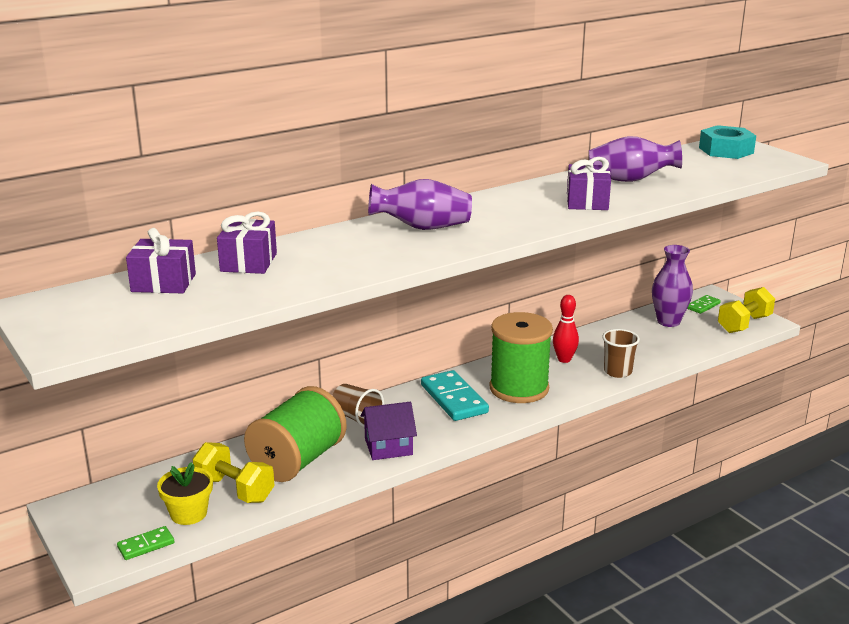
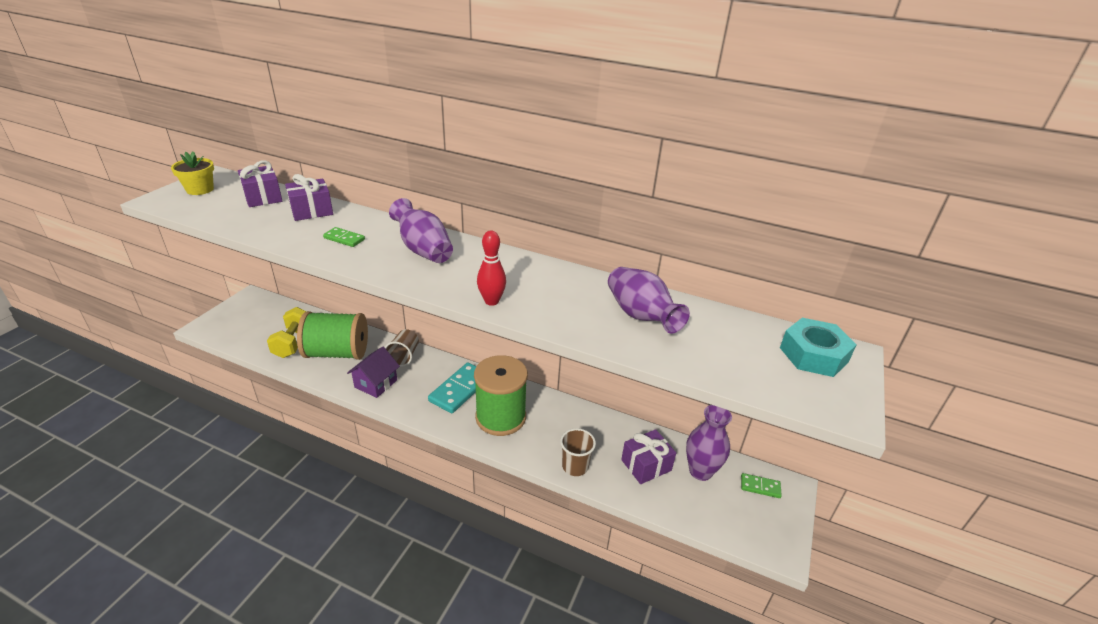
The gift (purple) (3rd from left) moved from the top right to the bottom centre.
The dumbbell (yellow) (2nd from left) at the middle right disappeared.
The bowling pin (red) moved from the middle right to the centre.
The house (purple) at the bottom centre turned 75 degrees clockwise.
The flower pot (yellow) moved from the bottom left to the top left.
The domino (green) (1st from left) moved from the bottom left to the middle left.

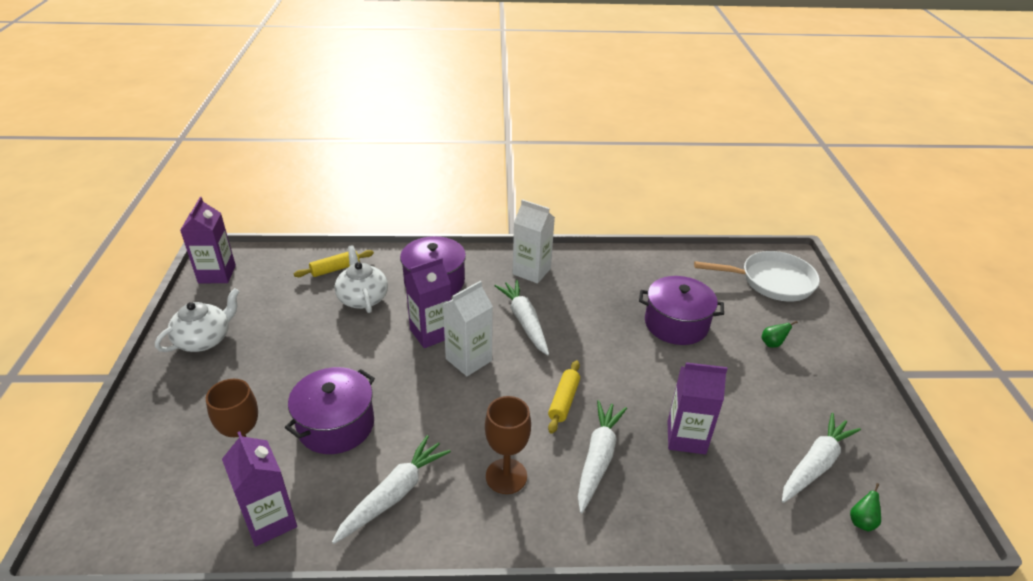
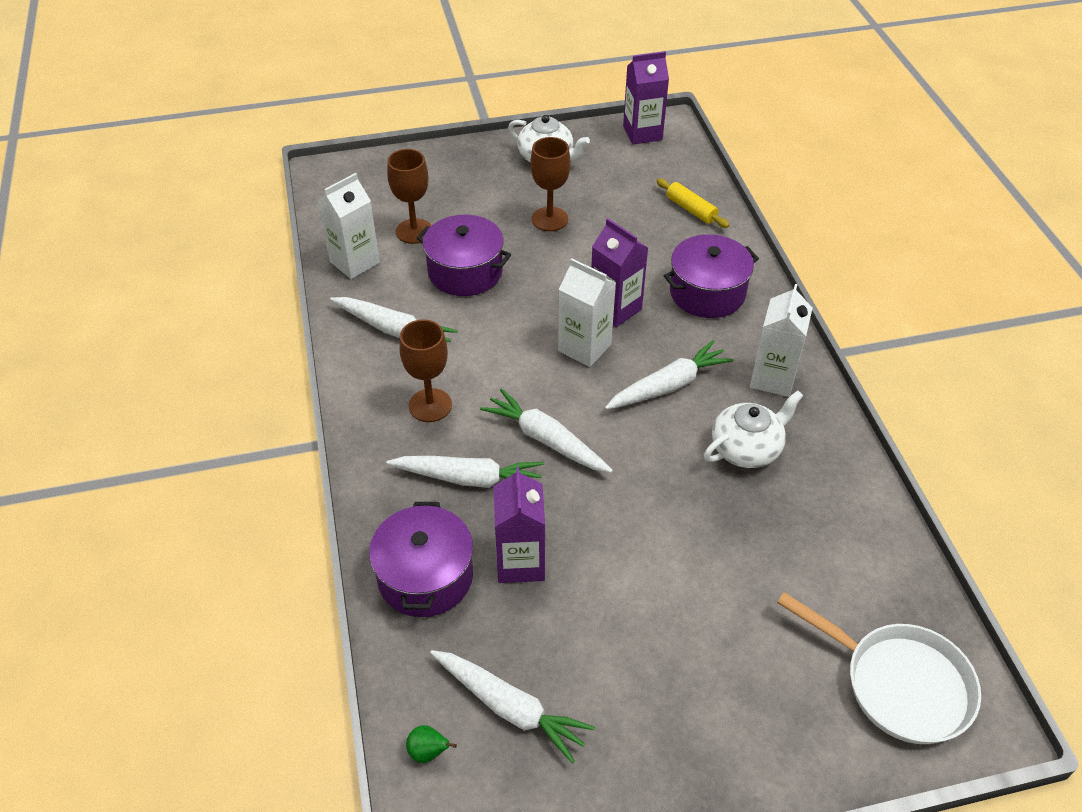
The teapot (white) (2nd from left) moved from the centre to the middle right.
The pan (white) at the middle right turned 45 degrees counterclockwise.
The pot (purple) (3rd from left in the first image) moved from the centre to the bottom centre.
The pear (green) (1st from left) at the middle right disappeared.
The rolling pin (yellow) (2nd from left) at the bottom centre was replaced by the carrot (white) (4th from left) at the centre.
The carton (purple) (2nd from left) at the bottom left became the carton (white) (1st from left) at the top left.
The goblet (brown) (3rd from left) at the top centre appeared.

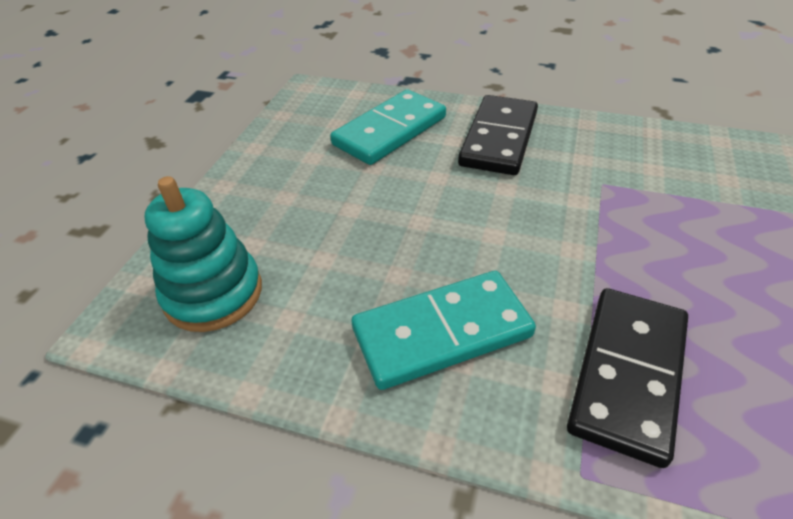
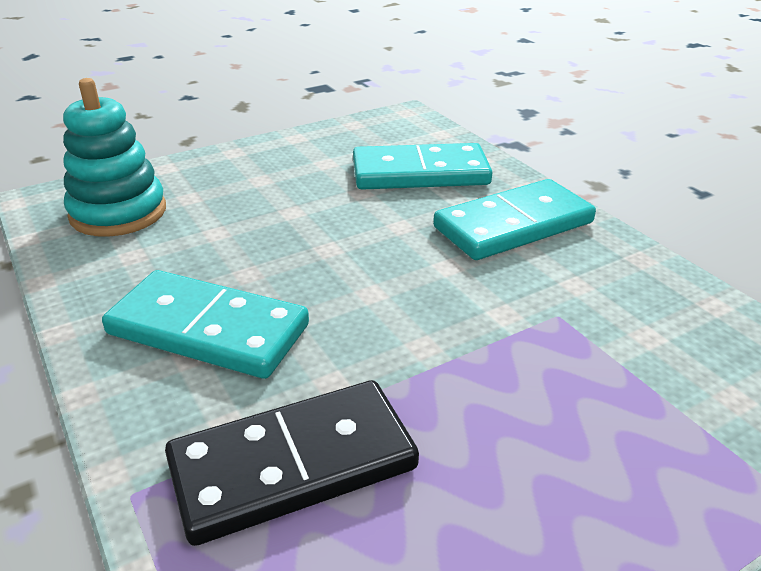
The domino (black) (1st from left) at the top centre became the domino (turquoise) (3rd from left) at the middle right.

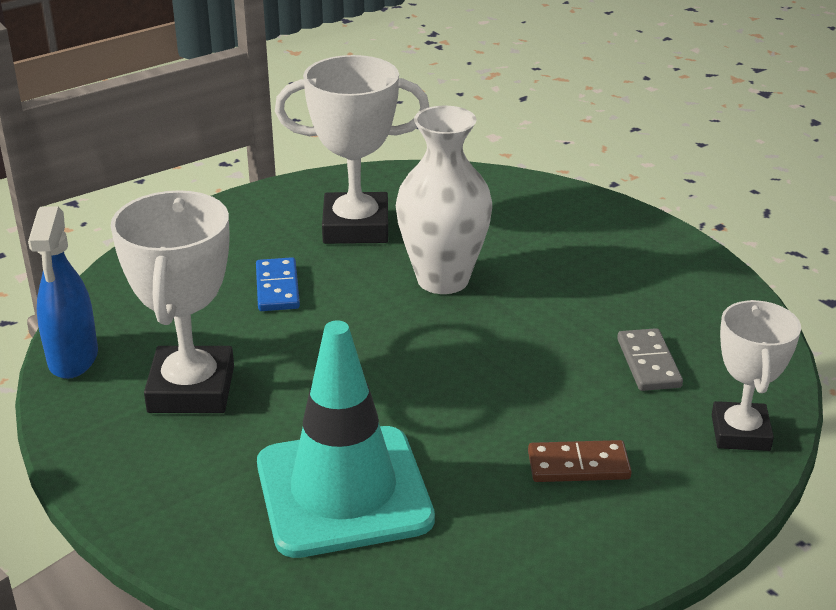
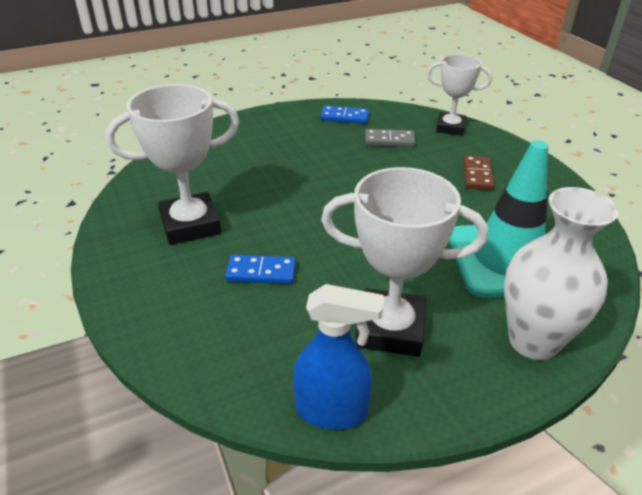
The trophy (white) (2nd from left in the first image) at the top centre turned 60 degrees clockwise.
The vase (white) moved from the top centre to the middle right.
The domino (blue) (2nd from left) at the top centre appeared.

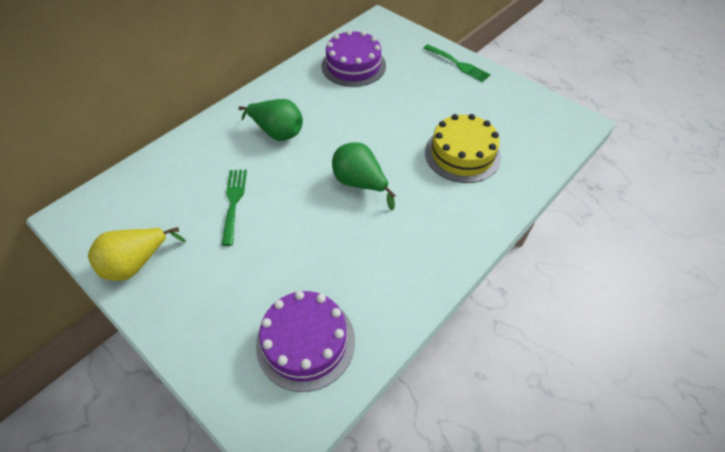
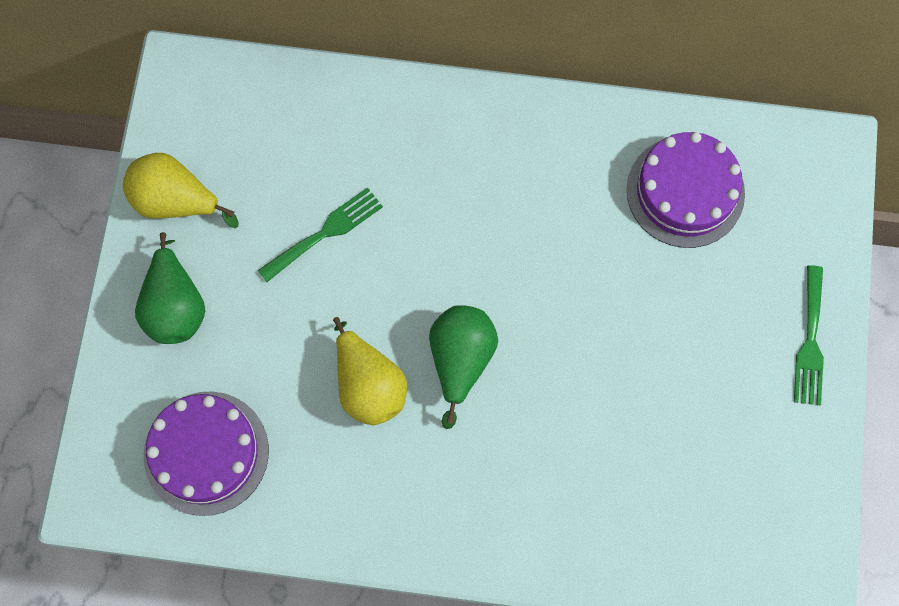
The pear (green) (1st from left) moved from the top centre to the middle left.
The cake (yellow) at the top centre disappeared.
The pear (yellow) (2nd from left) at the centre appeared.

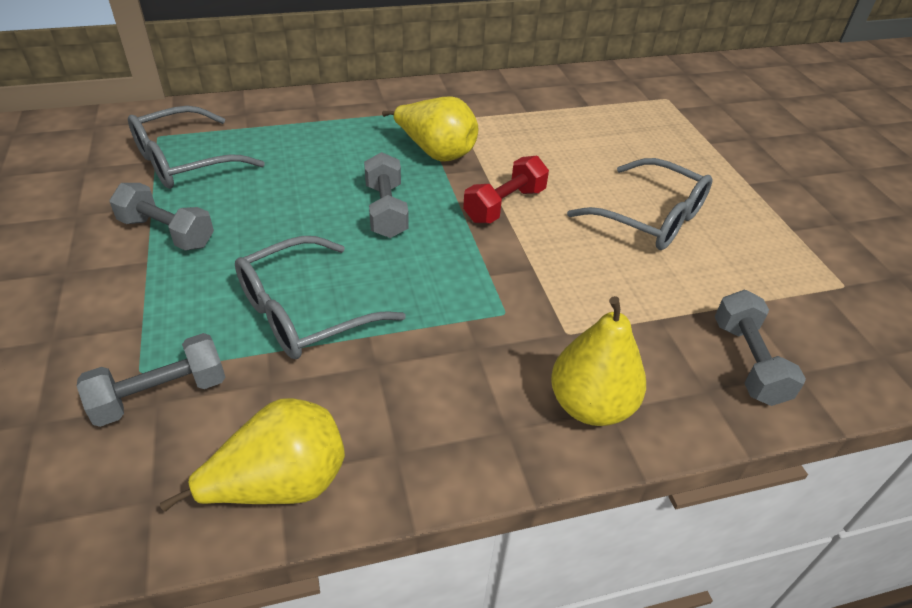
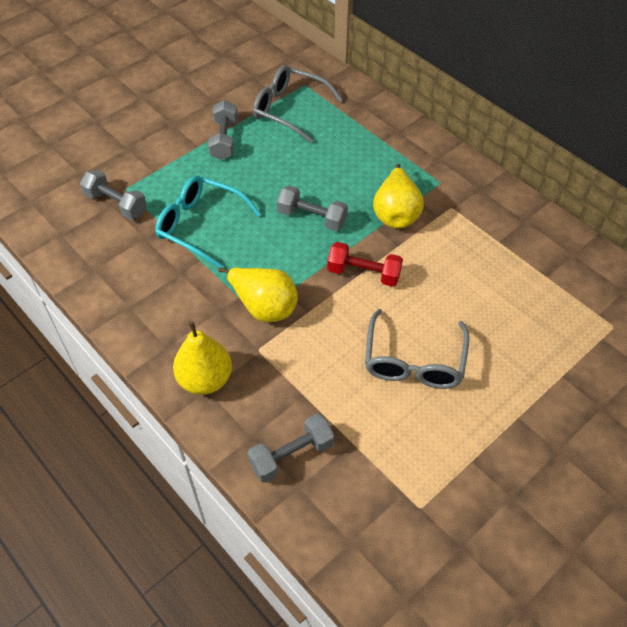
The dumbbell (grey) (3rd from left in the first image) at the top centre turned 60 degrees clockwise.
The glasses (grey) (2nd from left) at the centre became the glasses (turquoise) at the middle left.
The pear (yellow) (1st from left in the first image) moved from the bottom left to the centre.

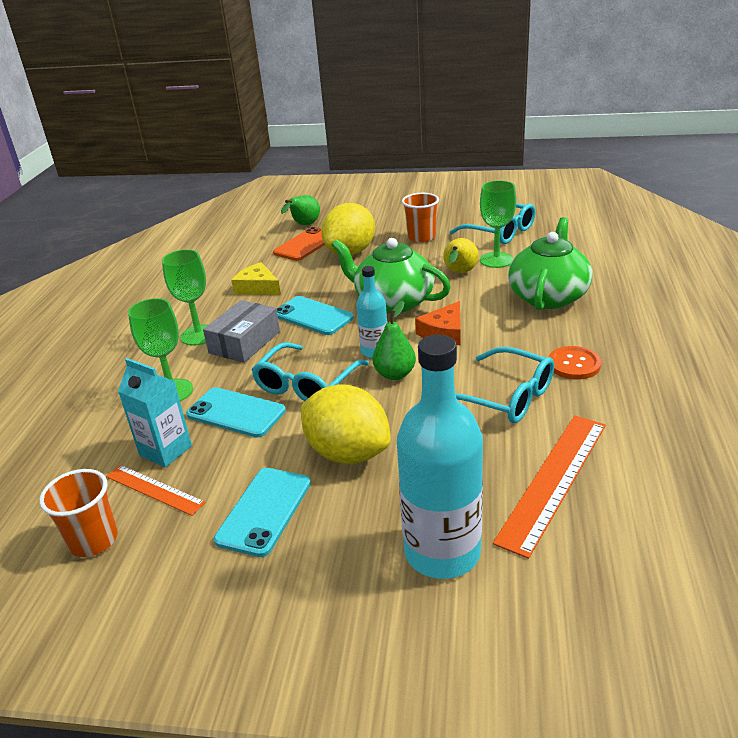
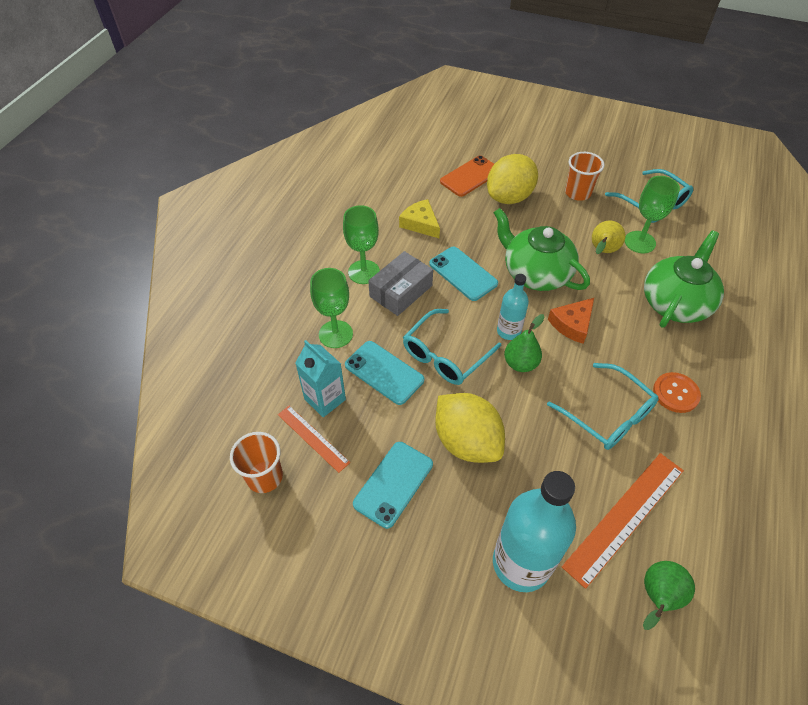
The pear (green) (1st from left in the first image) moved from the top centre to the bottom right.

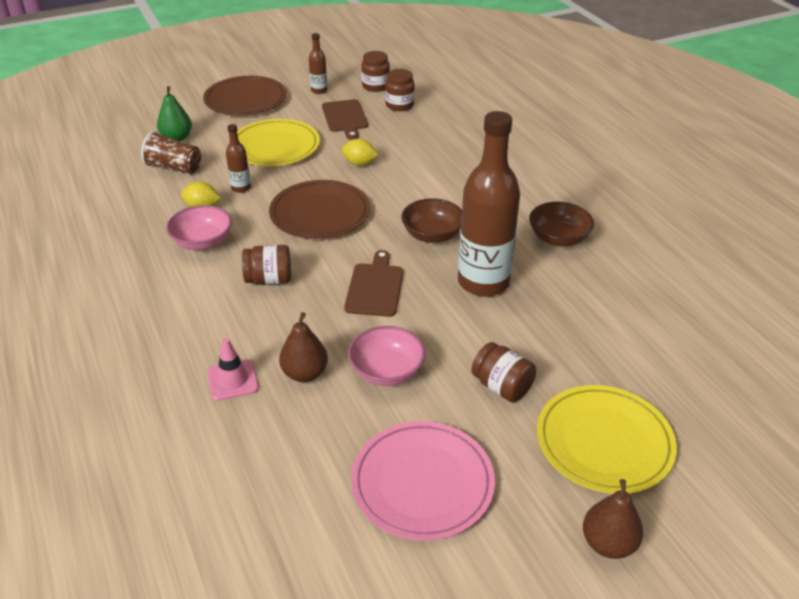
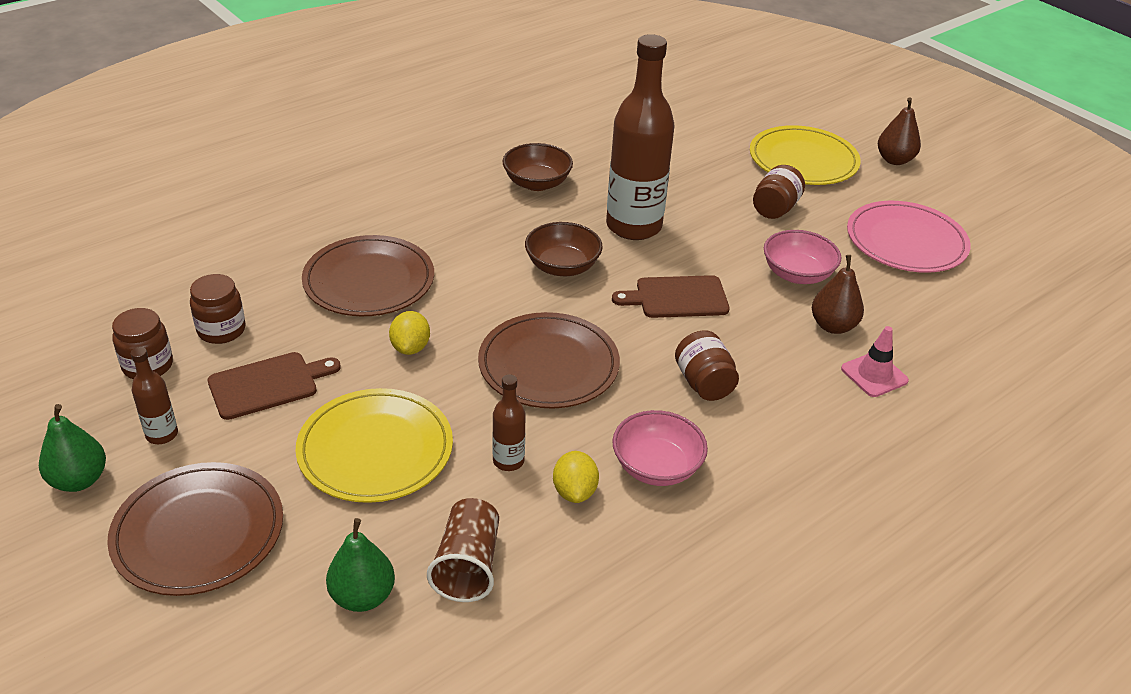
The plate (brown) (2nd from left) at the middle left appeared.
The pear (green) (1st from left) at the middle left appeared.

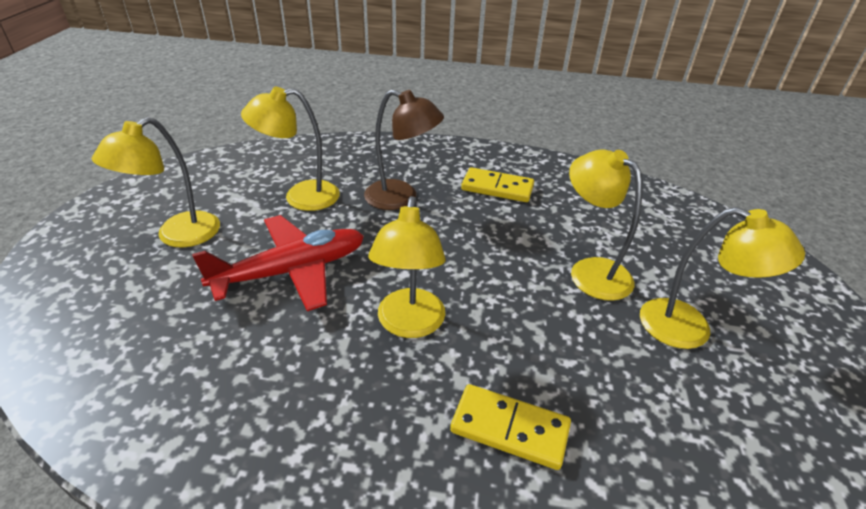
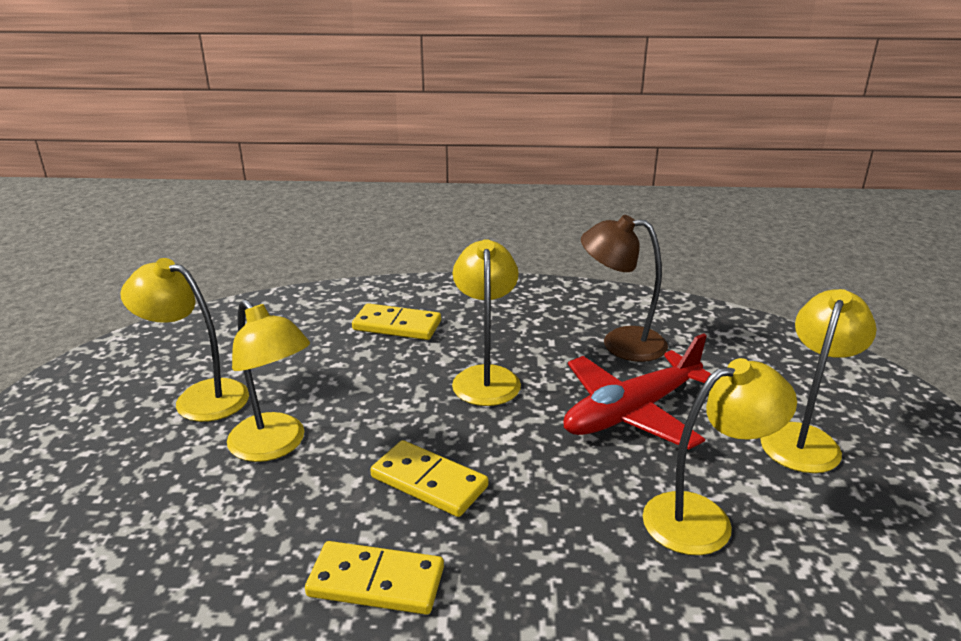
The lamp (brown) moved from the top centre to the centre.
The domino (yellow) (3rd from left) at the bottom centre appeared.

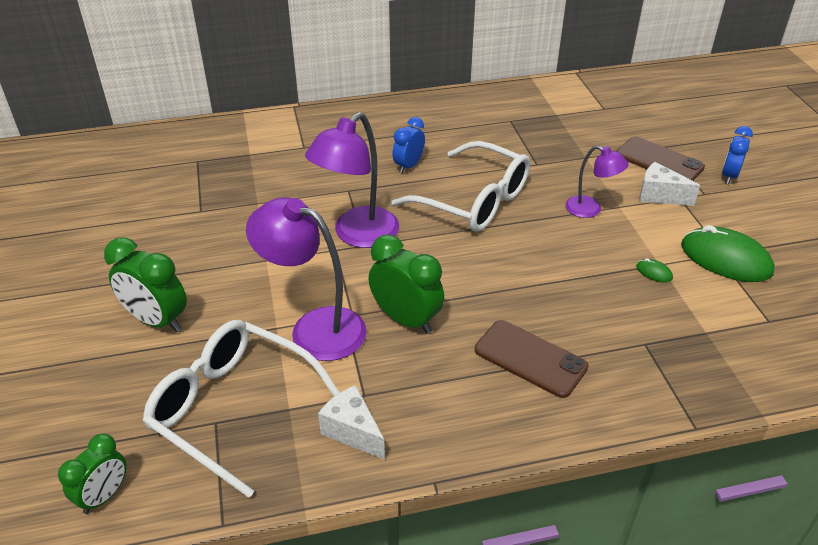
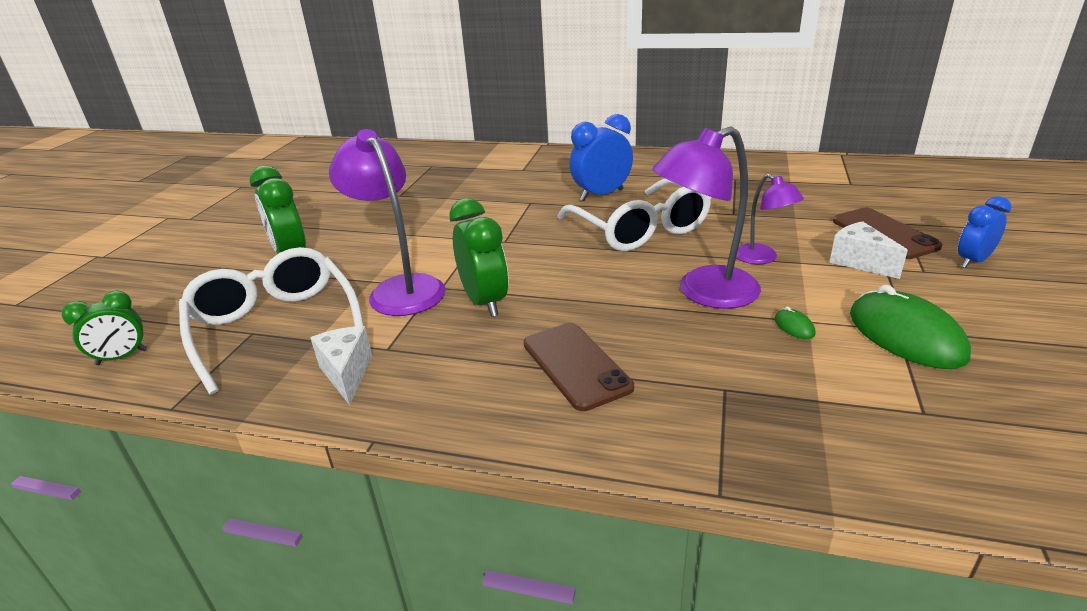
The lamp (purple) (2nd from left) moved from the top centre to the centre.
The clock (blue) (1st from left) at the top centre changed to 1.54 times the size.

